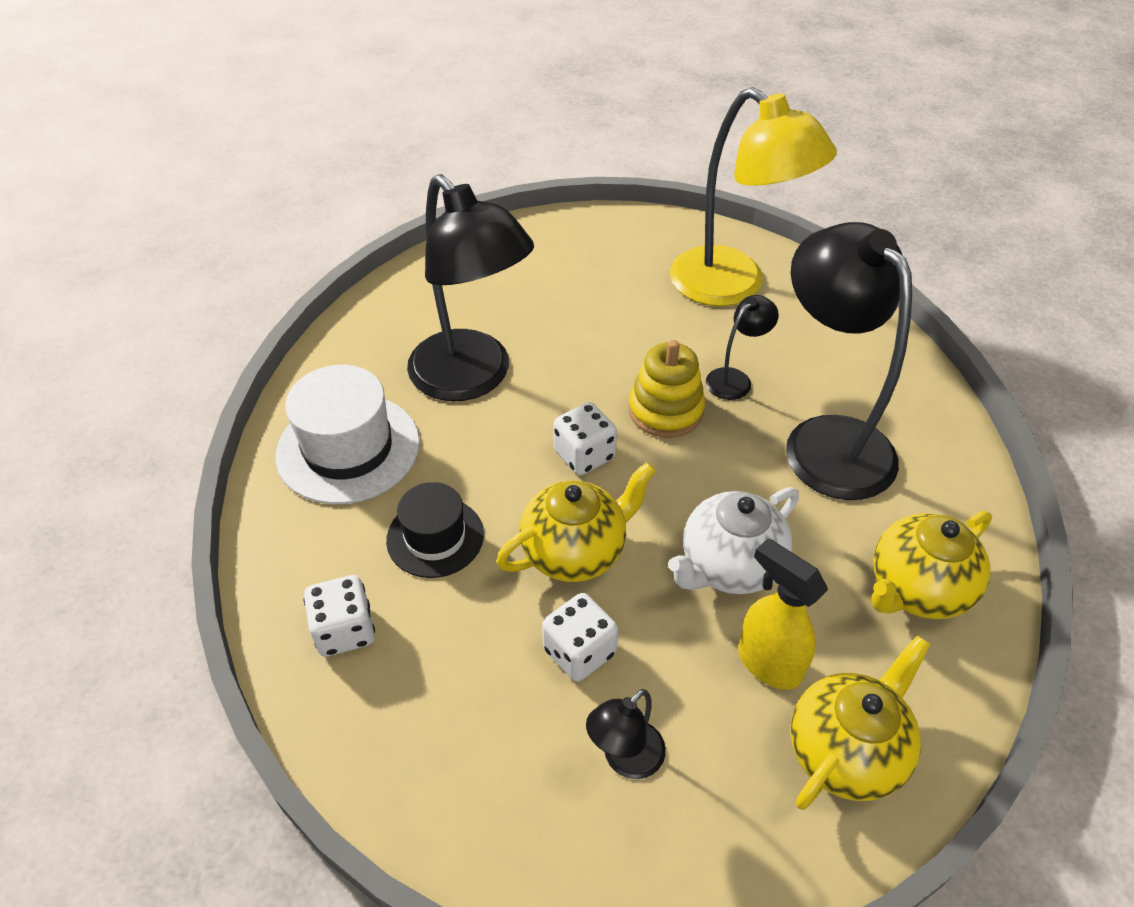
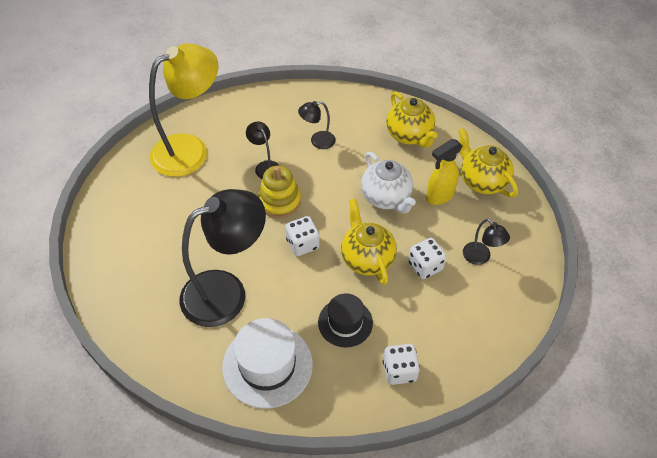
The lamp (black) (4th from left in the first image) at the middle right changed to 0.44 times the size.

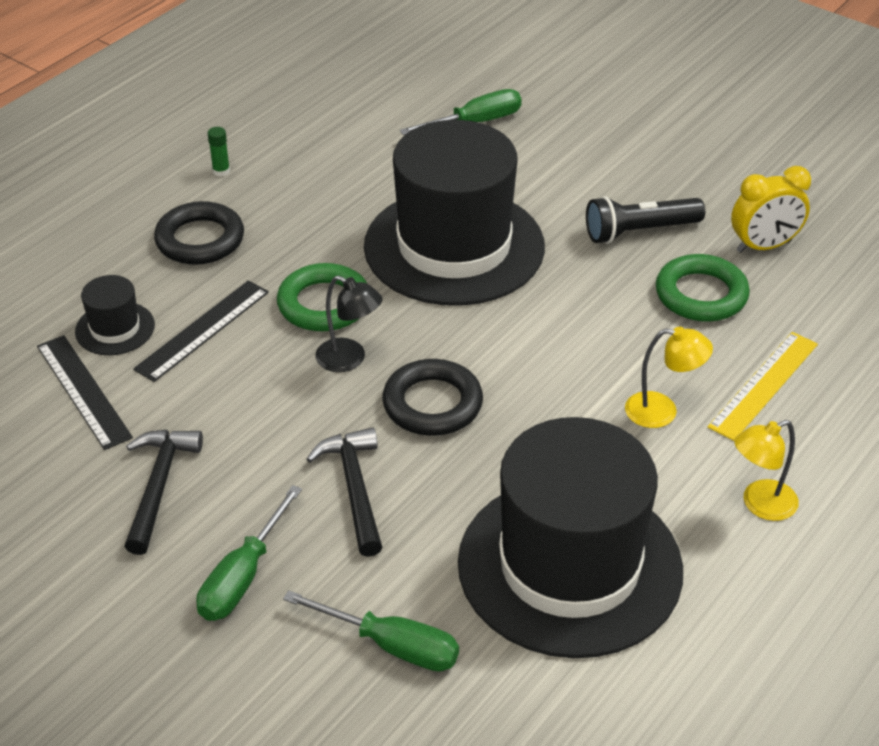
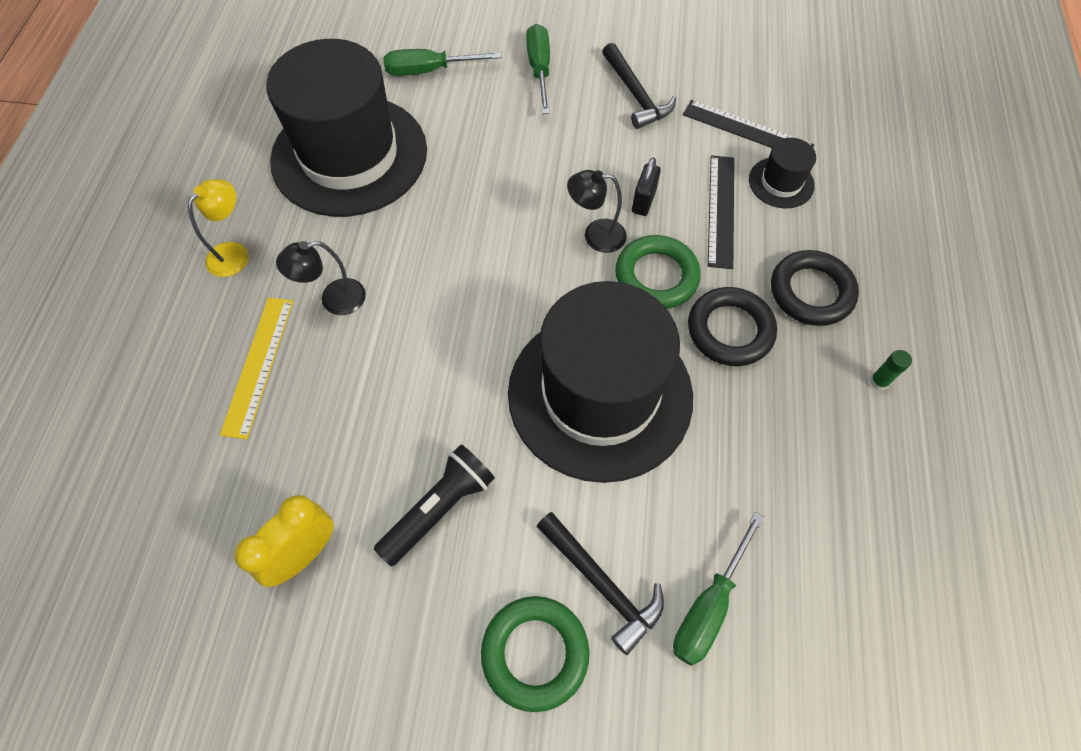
The ring (green) (2nd from left in the first image) moved from the middle right to the bottom centre.
The lamp (yellow) (1st from left) at the middle right became the lamp (black) (1st from left) at the middle left.
The ring (black) (2nd from left in the first image) moved from the centre to the middle right.
The hammer (black) (2nd from left in the first image) moved from the centre to the bottom centre.
The padlock (black) at the top centre appeared.

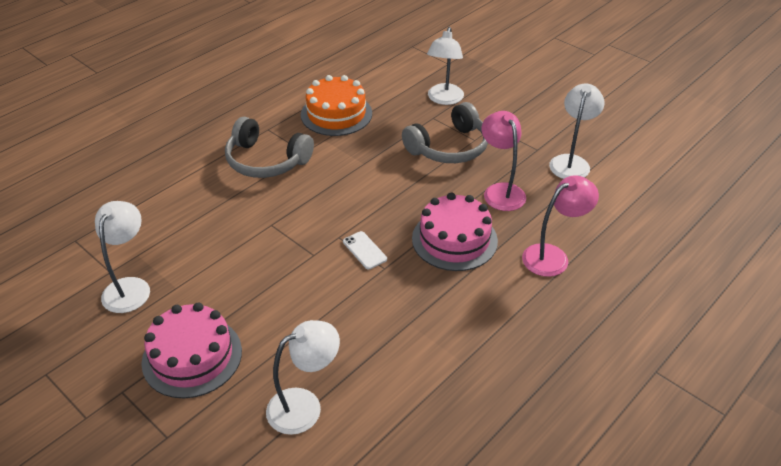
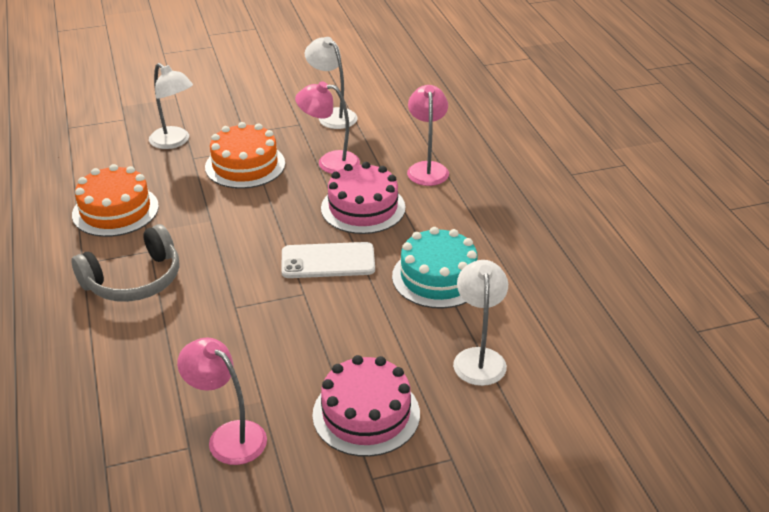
The headphones (grey) (2nd from left) at the top centre was replaced by the cake (orange) (2nd from left) at the top left.
The lamp (white) (1st from left) at the middle left became the lamp (pink) (1st from left) at the bottom left.
The phone (white) at the centre changed to 1.81 times the size.
The cake (turquoise) at the centre appeared.

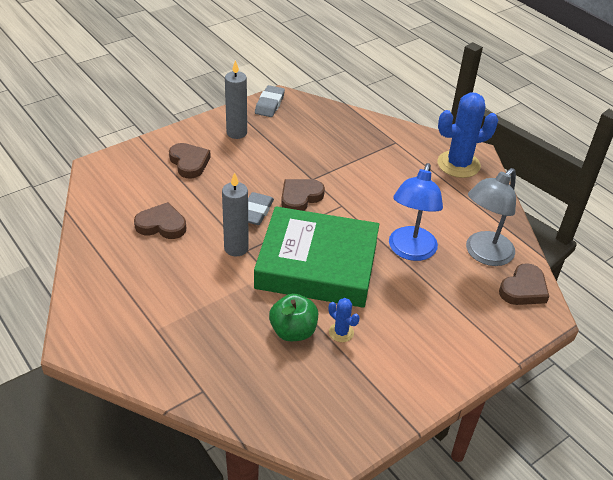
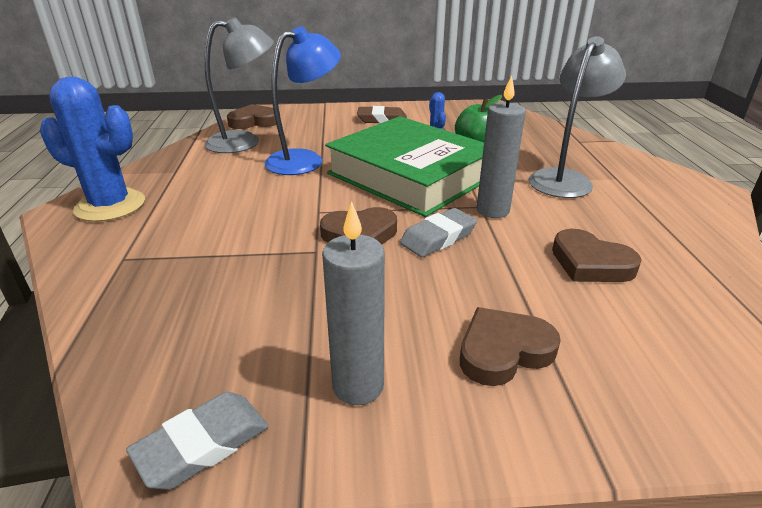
The heart (brown) (2nd from left in the first image) at the middle left turned 60 degrees clockwise.
The lamp (grey) (2nd from left) at the top right appeared.
The eraser (brown) at the top centre appeared.

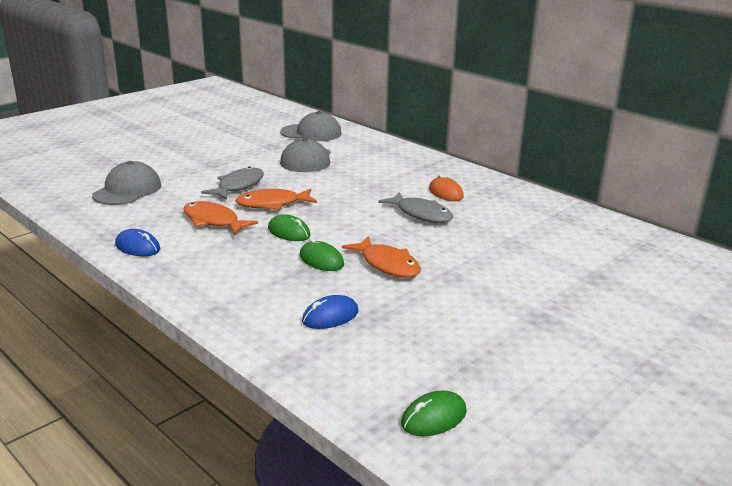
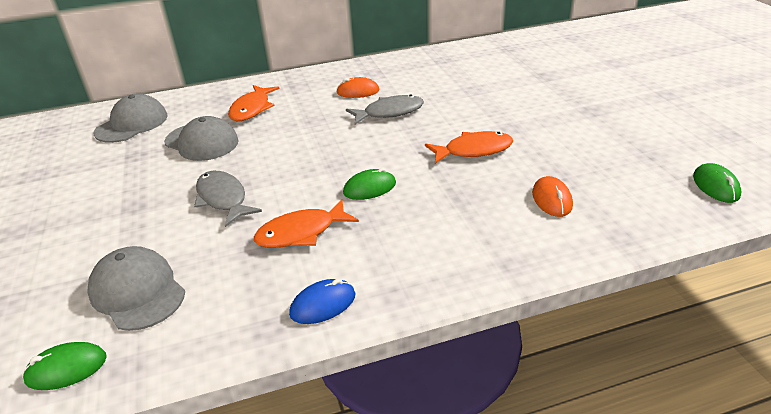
The fish (orange) (2nd from left in the first image) moved from the centre to the top left.
The mouse (green) (2nd from left in the first image) moved from the centre to the bottom left.
The mouse (blue) (2nd from left) at the centre became the mouse (orange) (2nd from left) at the middle right.

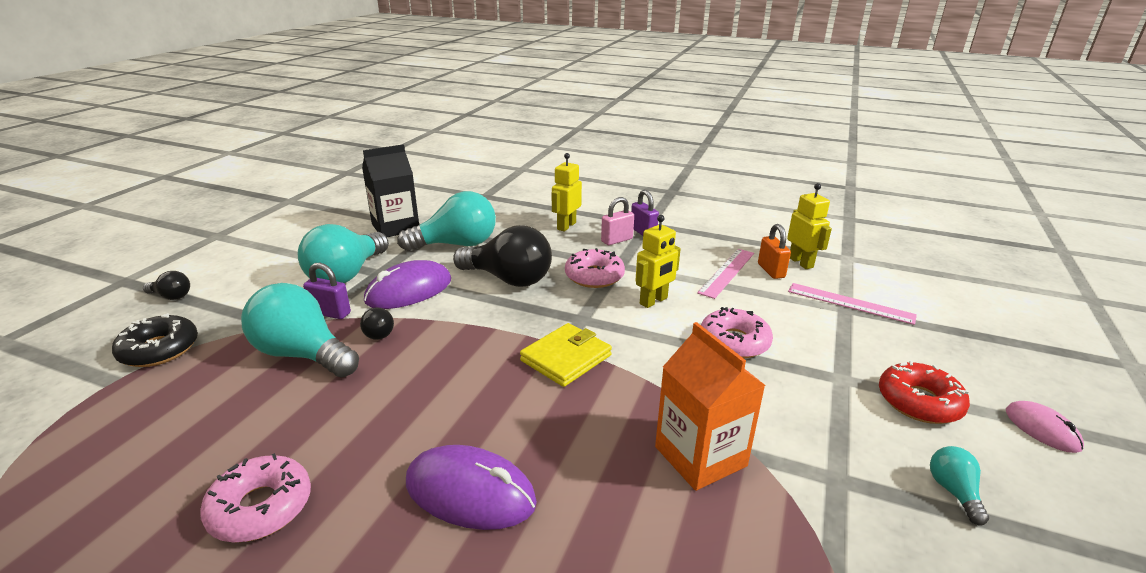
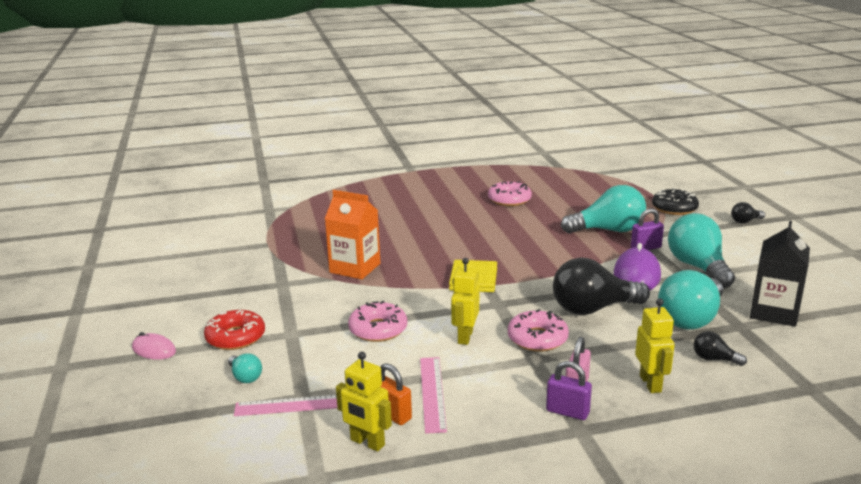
The light bulb (black) (2nd from left) moved from the middle left to the bottom right.
The mouse (purple) (2nd from left) at the bottom centre disappeared.
The light bulb (turquoise) (4th from left in the first image) moved from the bottom right to the bottom left.

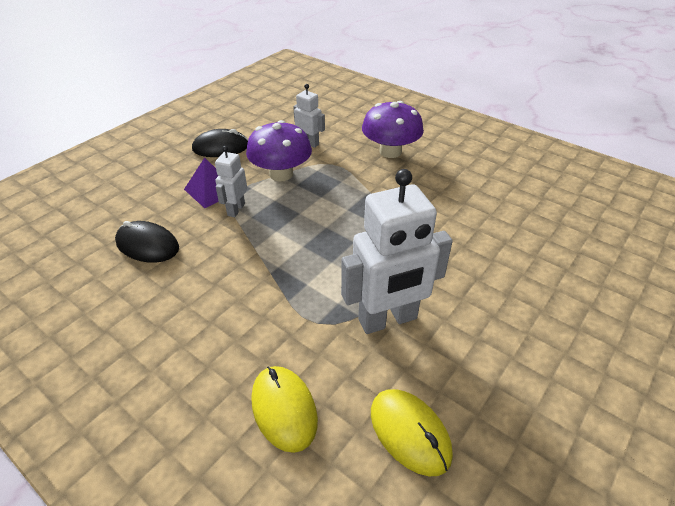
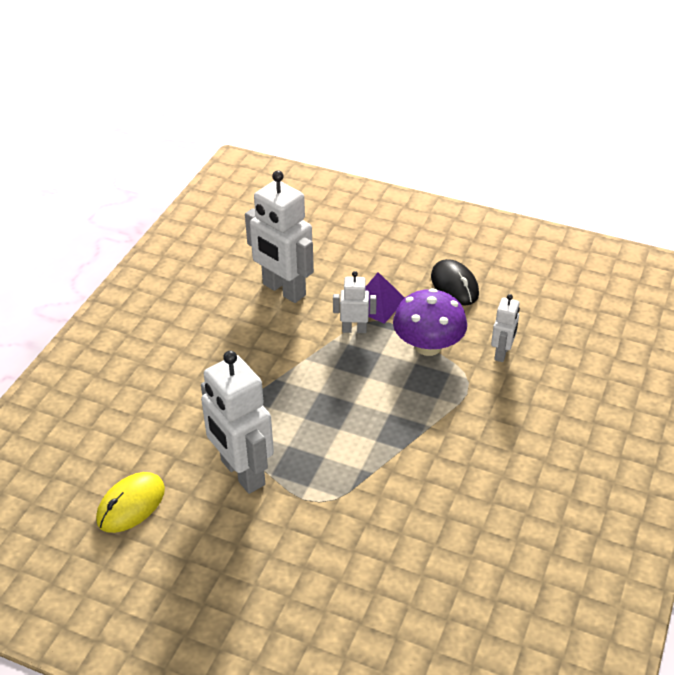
The mushroom (purple) (2nd from left) at the top centre disappeared.
The mouse (black) (1st from left) at the middle left was replaced by the robot (white) (2nd from left) at the centre.
The mouse (yellow) (1st from left) at the bottom centre disappeared.

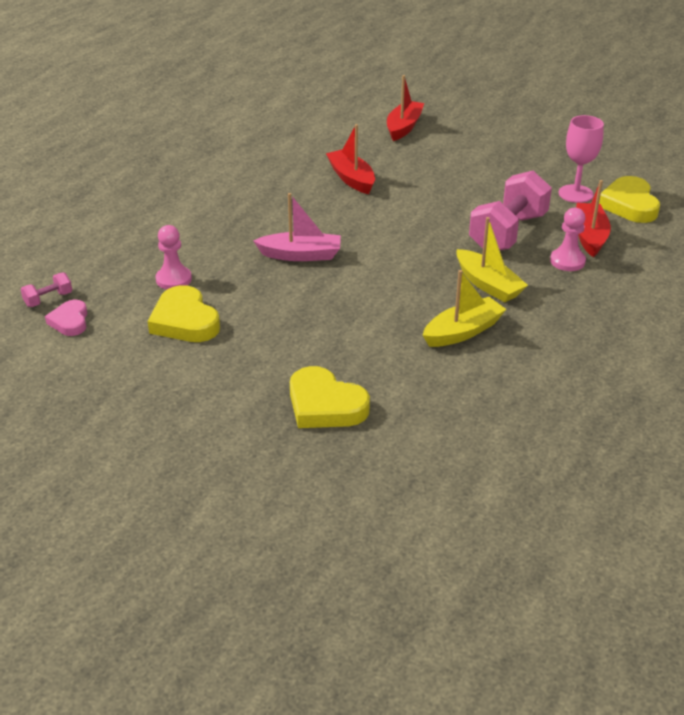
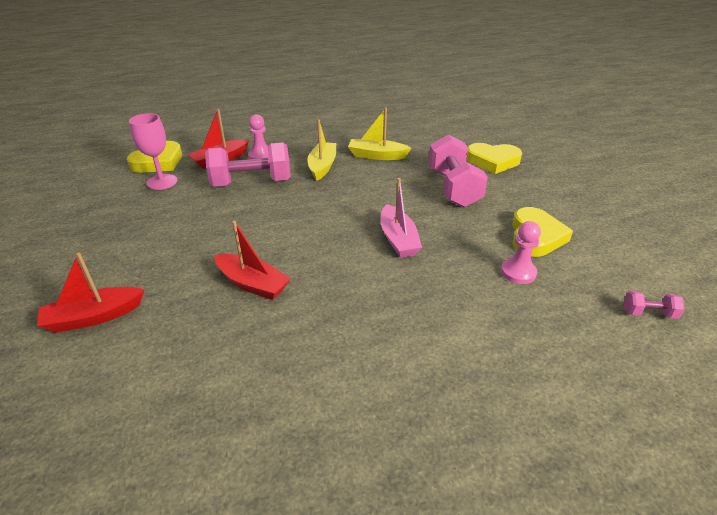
The boat (red) (1st from left in the first image) at the top centre turned 75 degrees counterclockwise.
The boat (pink) at the top centre turned 150 degrees counterclockwise.
The heart (pink) at the middle left disappeared.
The heart (yellow) (2nd from left) at the centre turned 105 degrees clockwise.
The dumbbell (pink) (2nd from left) at the top centre appeared.

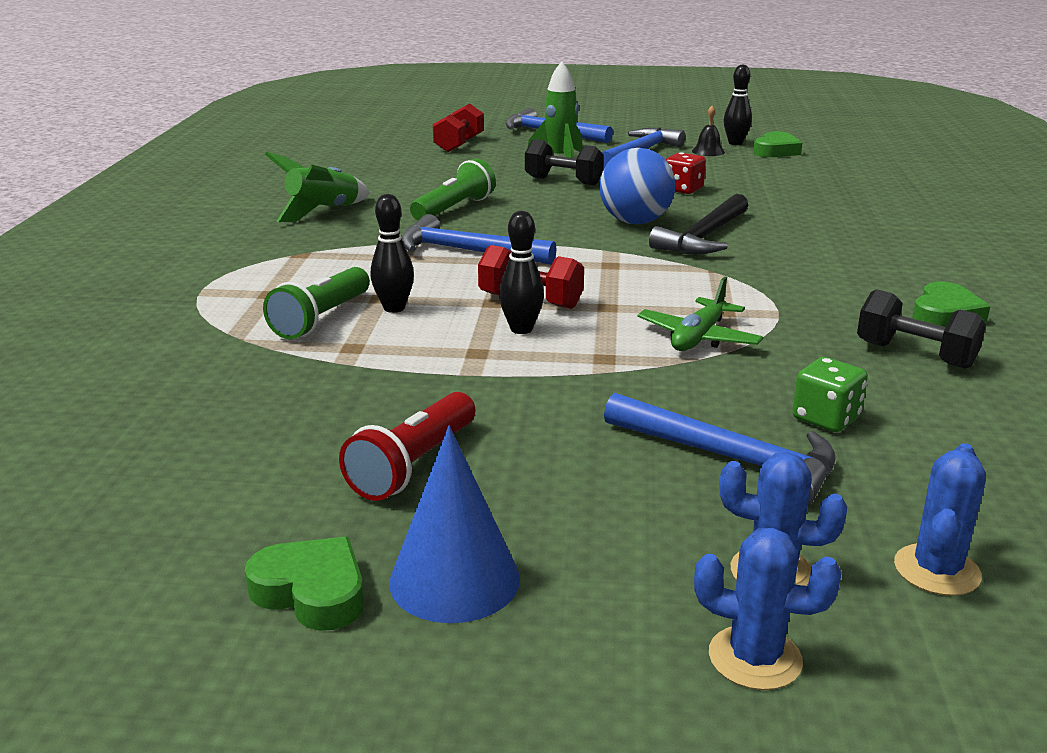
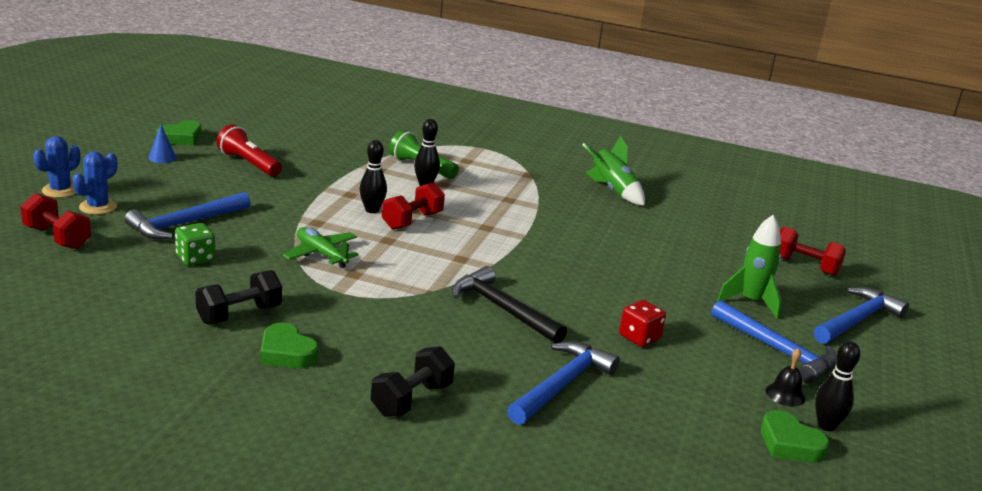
The dumbbell (black) (1st from left in the first image) moved from the top centre to the bottom centre.
The ball (blue) at the top centre disappeared.
The flashlight (green) (2nd from left) at the top centre disappeared.
The hammer (blue) (1st from left in the first image) moved from the top centre to the bottom centre.
The cone (blue) at the bottom centre changed to 0.53 times the size.
The cactus (blue) (3rd from left) at the bottom right was replaced by the dumbbell (red) (1st from left) at the middle left.

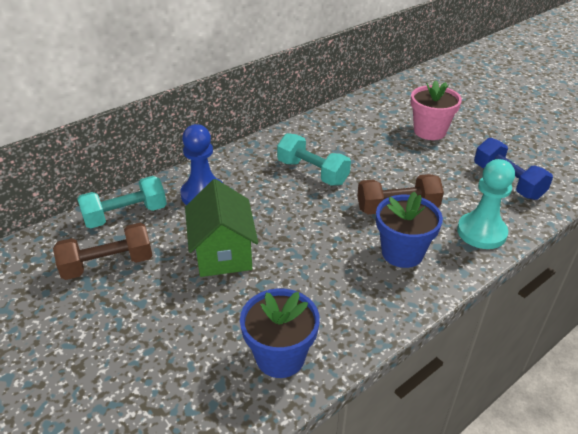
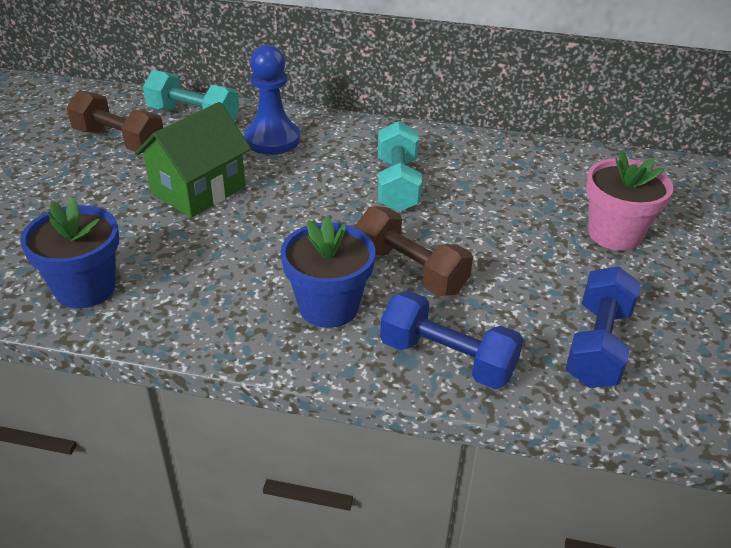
The pawn (turquoise) at the middle right was replaced by the dumbbell (blue) (1st from left) at the centre.

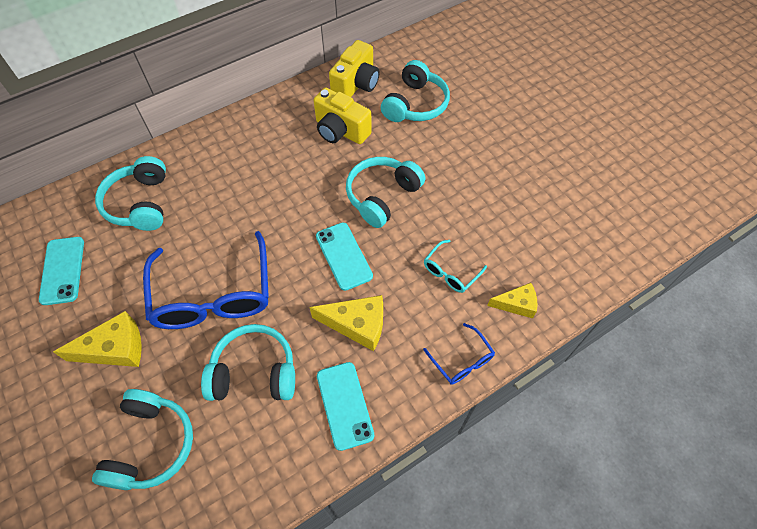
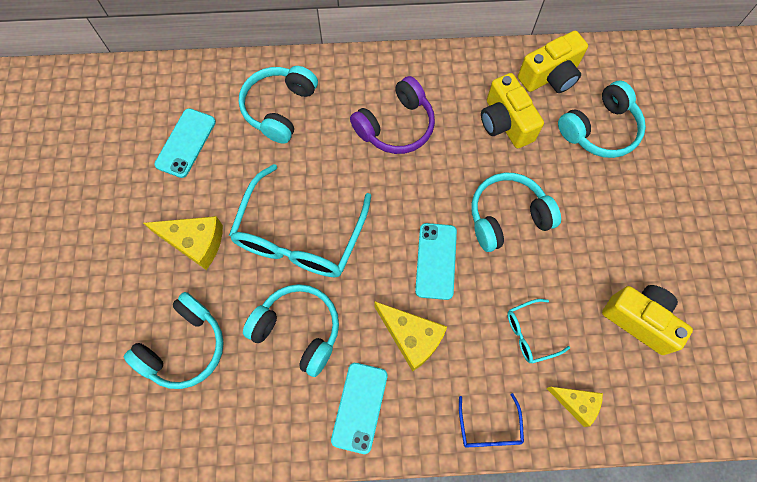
The glasses (blue) (1st from left) at the middle left became the glasses (turquoise) (1st from left) at the centre.
The headphones (purple) at the top centre appeared.
The camera (yellow) (3rd from left) at the middle right appeared.

